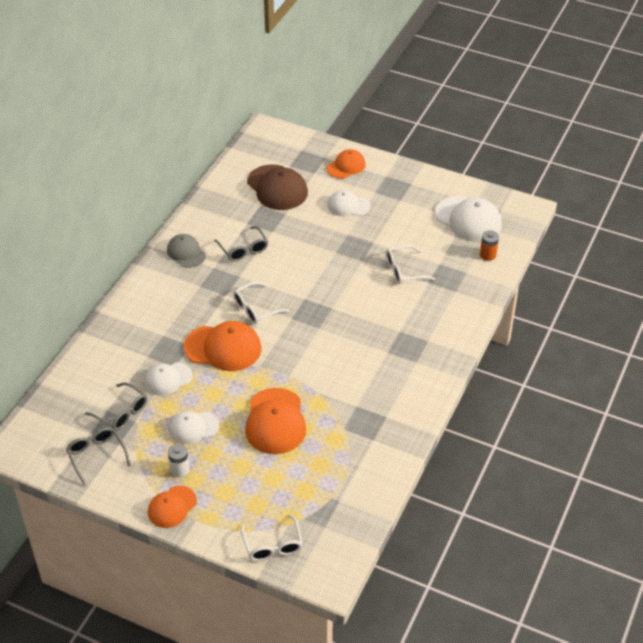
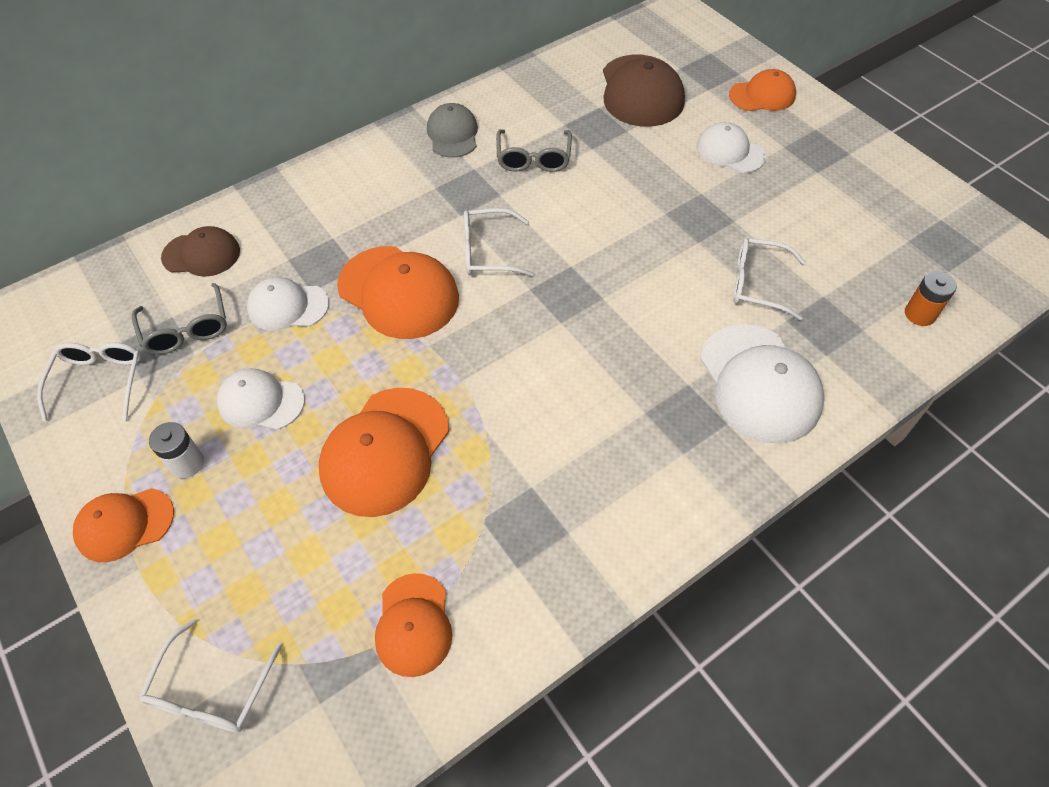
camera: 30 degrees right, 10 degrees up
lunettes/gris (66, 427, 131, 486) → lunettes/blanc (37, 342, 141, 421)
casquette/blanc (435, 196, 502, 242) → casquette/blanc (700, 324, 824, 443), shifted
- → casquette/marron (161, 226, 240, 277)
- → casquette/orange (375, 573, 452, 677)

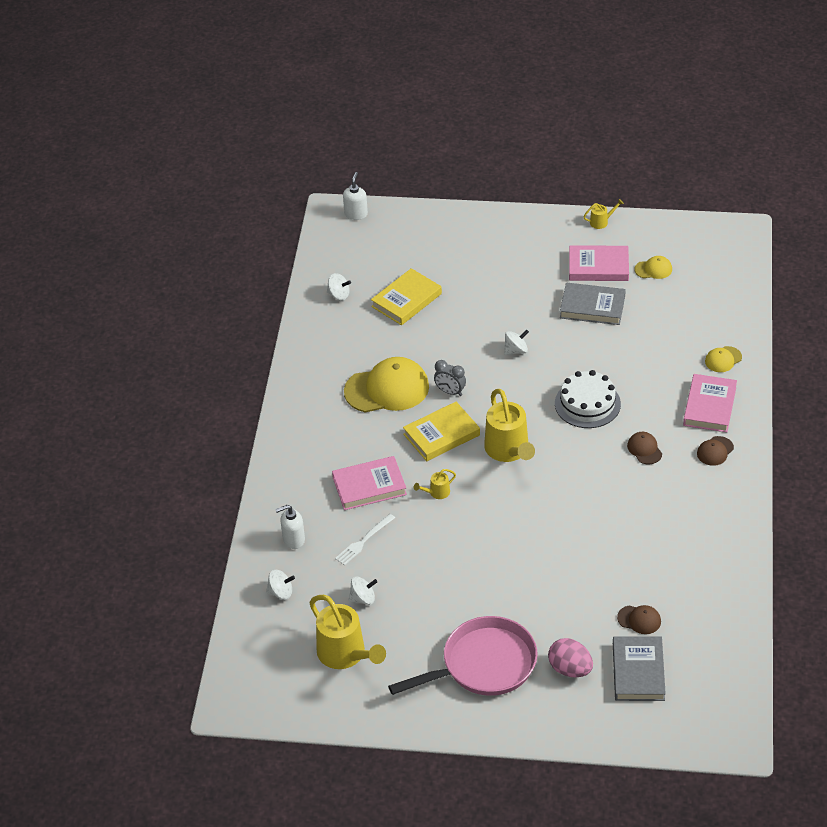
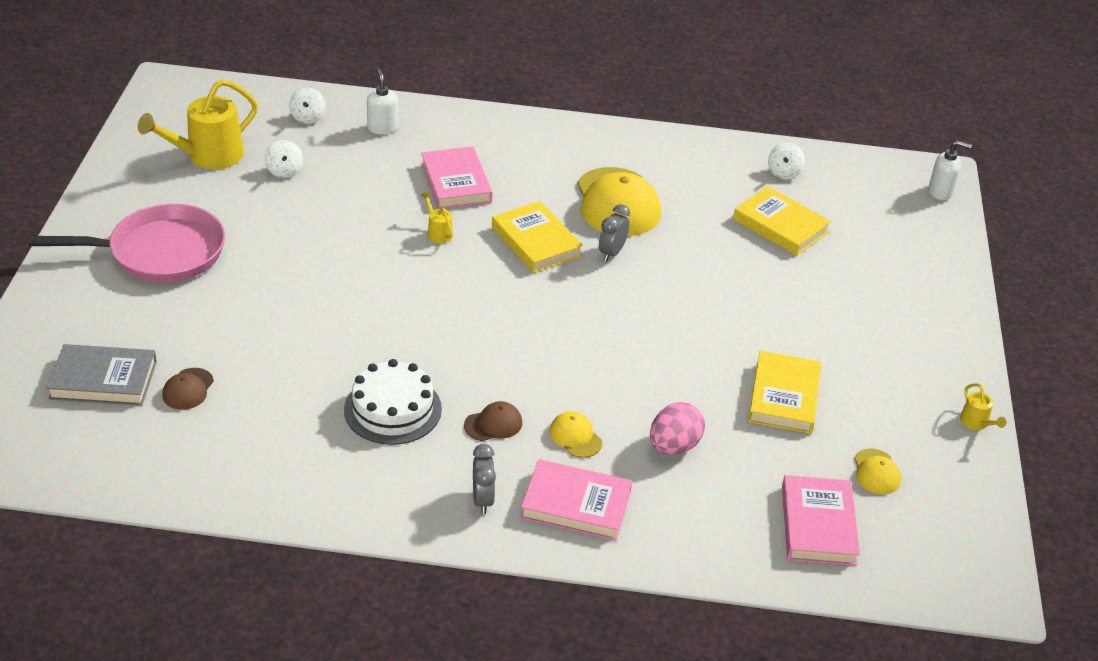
camera: 85 degrees right, 5 degrees down
fourchette/blanc (335, 514, 395, 566) → -
poêle/rose (388, 616, 538, 696) → poêle/rose (29, 204, 225, 283), 75 degrees counterclockwise
arrosoir/jaune (484, 389, 535, 462) → -
toupie/blanc (504, 329, 529, 355) → -
œuf/rose (548, 638, 593, 677) → œuf/rose (650, 402, 705, 455), shifted
gâteau/blanc (555, 370, 621, 428) → gâteau/blanc (344, 359, 442, 445), shifted
livre/gris (560, 283, 626, 325) → livre/jaune (748, 351, 821, 434)
livre/rose (569, 245, 629, 281) → livre/rose (782, 475, 860, 566), shifted
casquette/marron (697, 436, 734, 466) → réveil/gris (473, 444, 496, 514)
casquette/jaune (705, 346, 742, 372) → casquette/jaune (549, 411, 602, 458), shifted

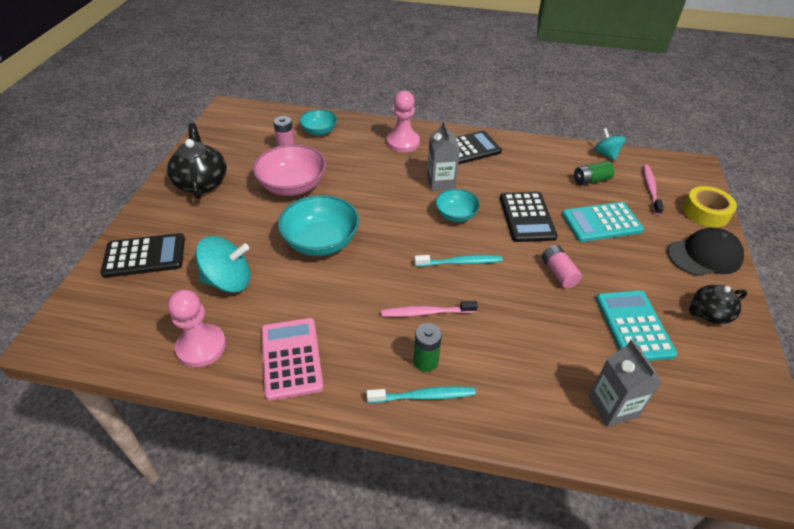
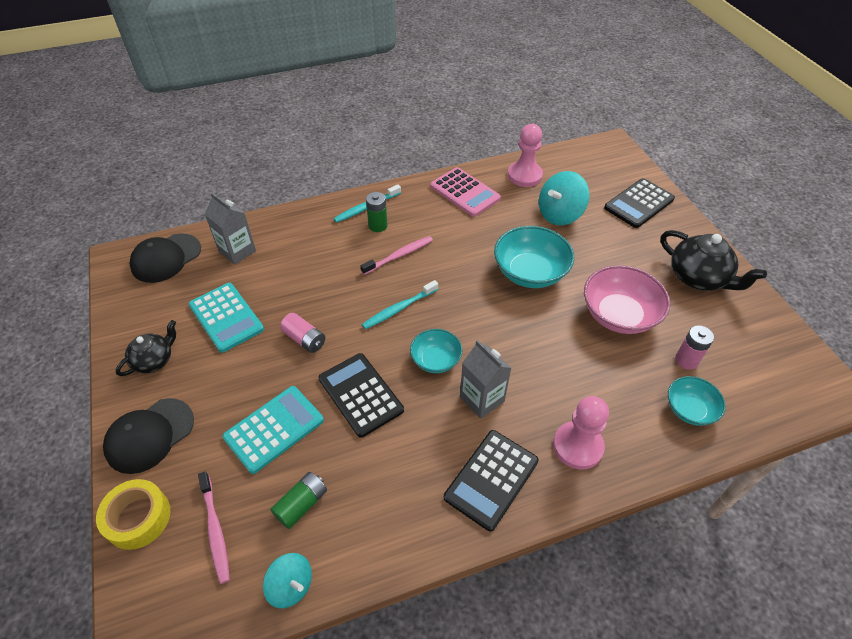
camera: 150 degrees right, 5 degrees up
- → casquette/noir (130, 234, 201, 283)

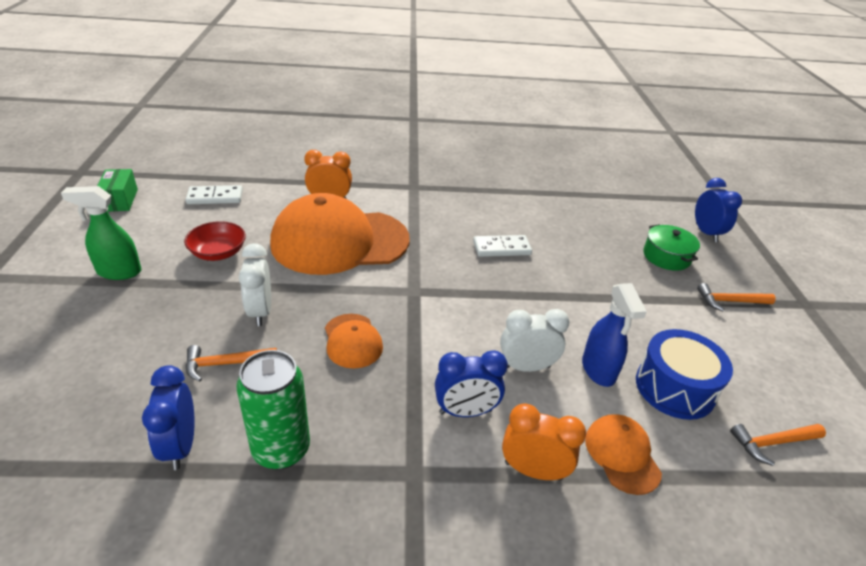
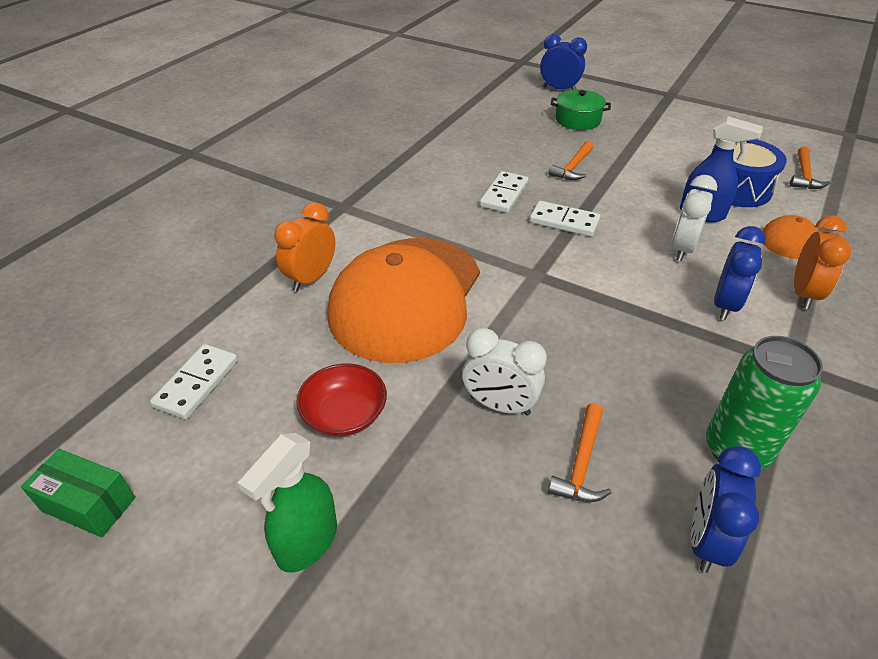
camera: 55 degrees left, 5 degrees up
réveil/bleu (142, 365, 195, 470) → réveil/bleu (691, 446, 761, 573), 90 degrees clockwise
casquette/orange (325, 314, 383, 369) → -
réveil/orange (502, 403, 586, 481) → réveil/orange (794, 216, 851, 309), 150 degrees clockwise
marteau/orange (697, 283, 776, 311) → marteau/orange (548, 141, 594, 180), shifted
- → domino/blanc (530, 201, 601, 237)

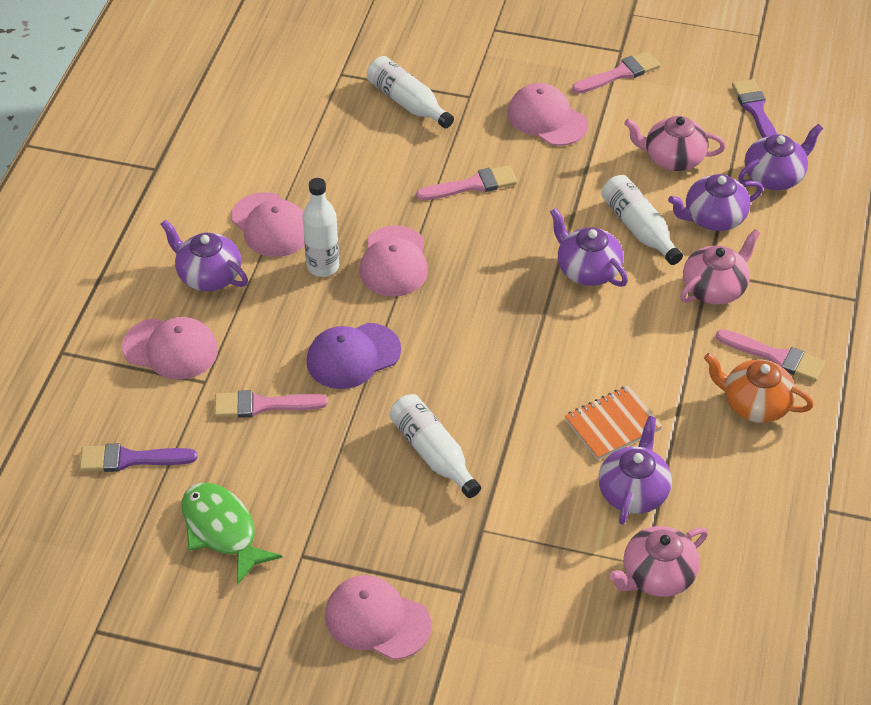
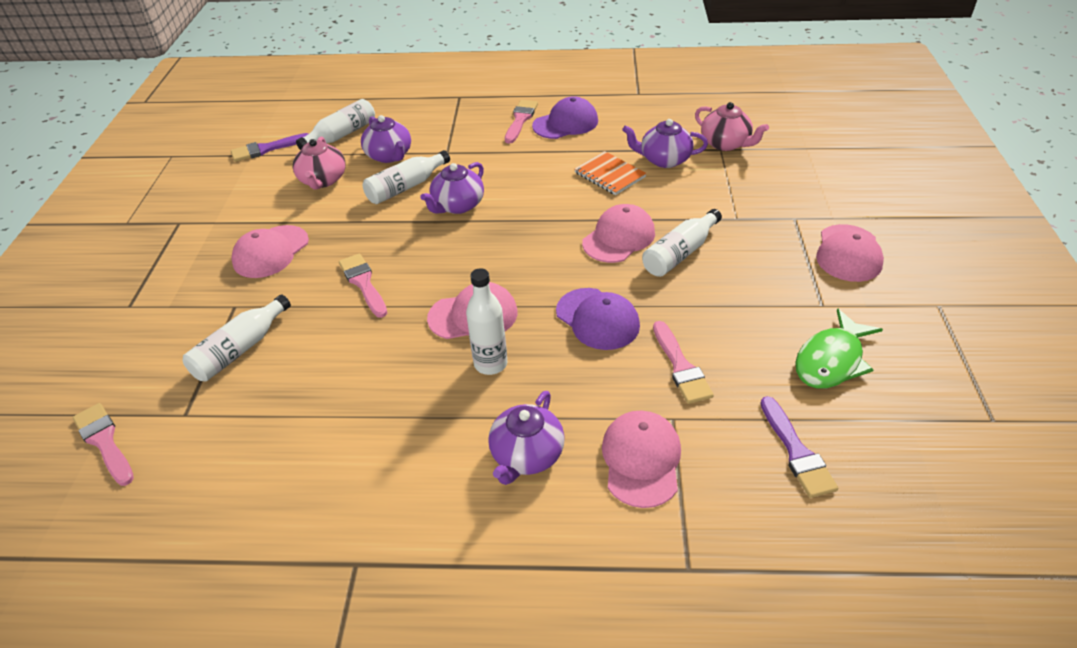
camera: 100 degrees left, 5 degrees down
casquette/rose (231, 192, 305, 257) → casquette/rose (582, 204, 655, 263), shifted
pinceau/rose (572, 51, 660, 94) → pinceau/rose (73, 403, 134, 486), shifted
théière/rose (680, 229, 760, 305) → -
théière/orange (704, 353, 813, 423) → casquette/violet (532, 96, 598, 139)
théière/violet (738, 124, 823, 190) → bouteille/blanc (296, 99, 375, 150)

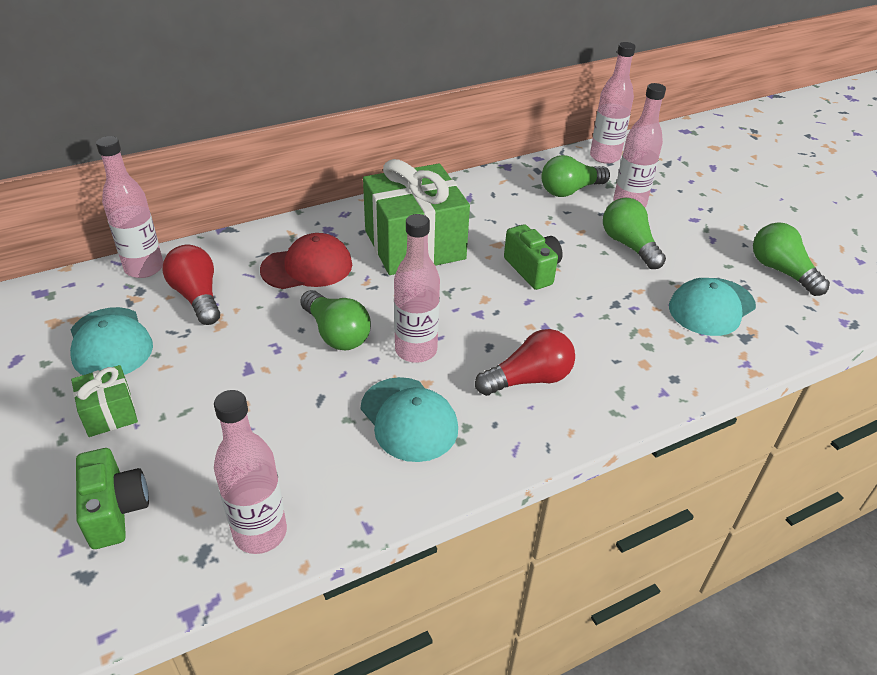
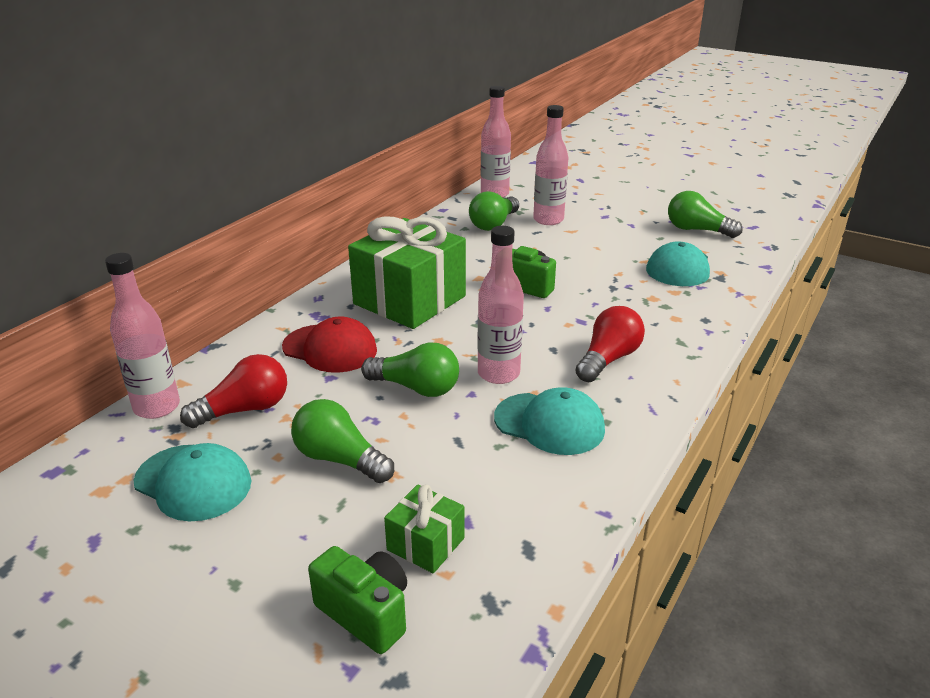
camera: 30 degrees left, 10 degrees down
cadeau/vert (71, 365, 138, 437) → cadeau/vert (384, 485, 464, 573), shifted
ampoule/rouge (163, 245, 220, 325) → ampoule/rouge (180, 354, 287, 428), 120 degrees clockwise
bouteille/rose (214, 390, 287, 554) → -
casquette/rouge (260, 233, 352, 289) → casquette/rouge (282, 316, 377, 373), 75 degrees clockwise
ampoule/vert (603, 198, 666, 269) → ampoule/vert (291, 399, 394, 483), shifted

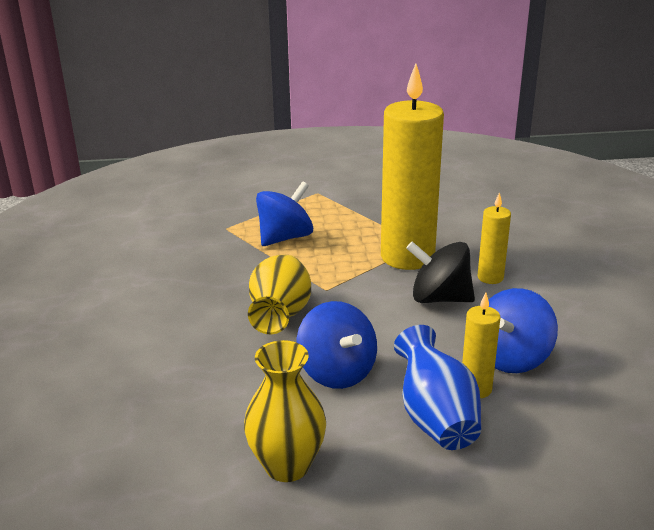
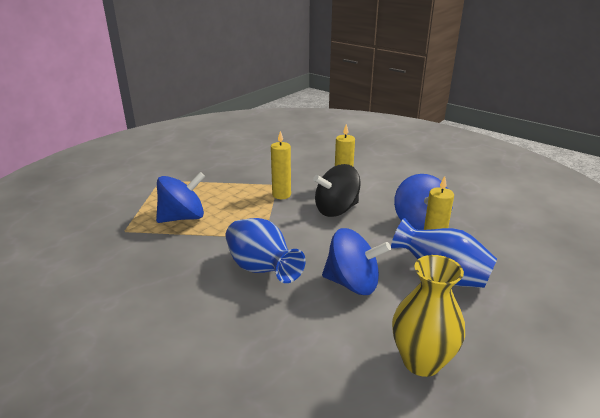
camera: 45 degrees left, 0 degrees up
vase/jaune (248, 255, 311, 334) → vase/bleu (225, 218, 306, 283)
toupie/bleu (256, 181, 313, 246) → toupie/bleu (156, 172, 205, 223), 60 degrees clockwise
bougie/jaune (381, 63, 444, 270) → bougie/jaune (271, 131, 291, 199), x0.46

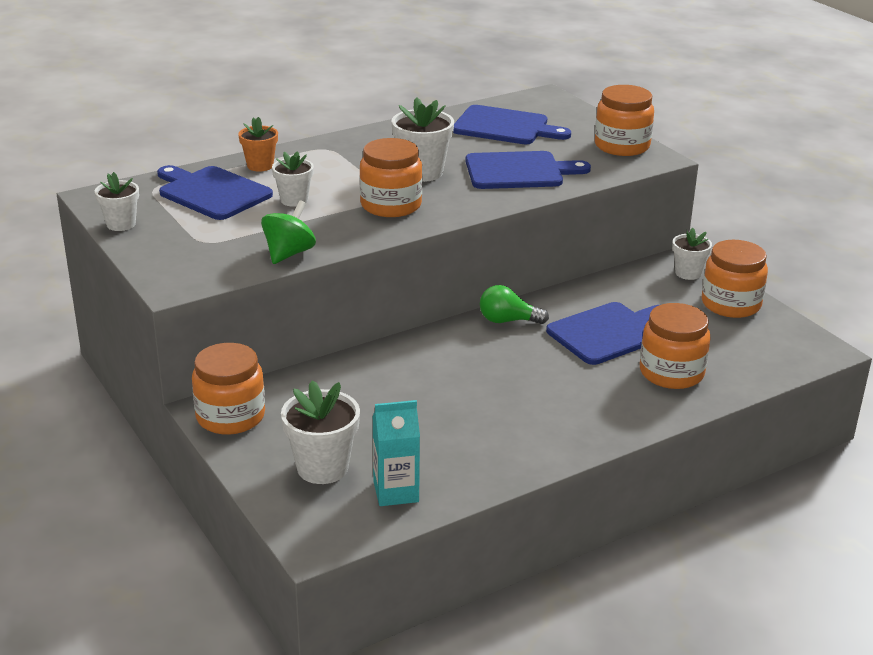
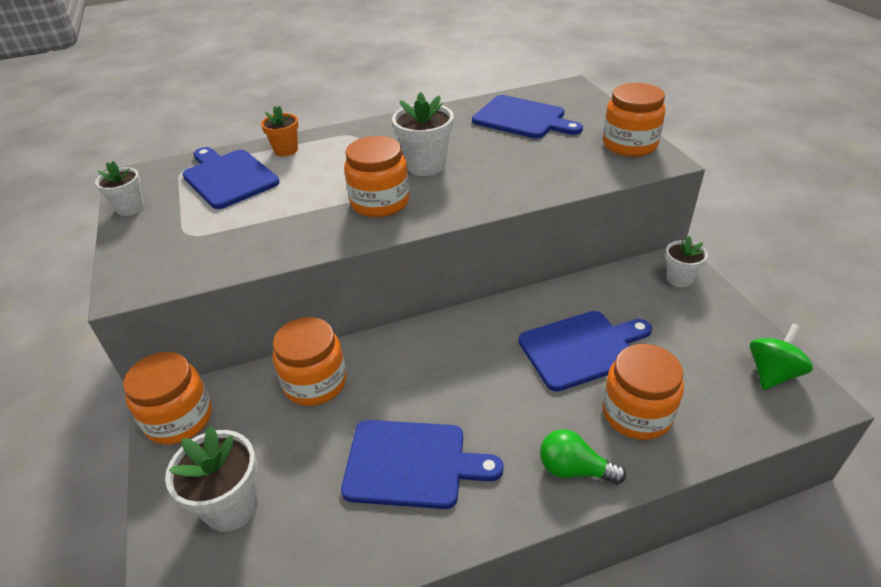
camera: 15 degrees right, 10 degrees up
toupie/vert (261, 200, 316, 264) → toupie/vert (750, 323, 813, 390), shifted
pot de fleurs/blanc (272, 151, 314, 207) → -
brique de lait/turquoise (372, 400, 420, 506) → -
planche à découper/bleu (465, 151, 591, 189) → planche à découper/bleu (341, 420, 503, 509), shifted
ampoule/vert (480, 285, 549, 324) → ampoule/vert (540, 429, 626, 484), shifted
bocal/orange (702, 240, 768, 318) → bocal/orange (273, 317, 347, 406), shifted

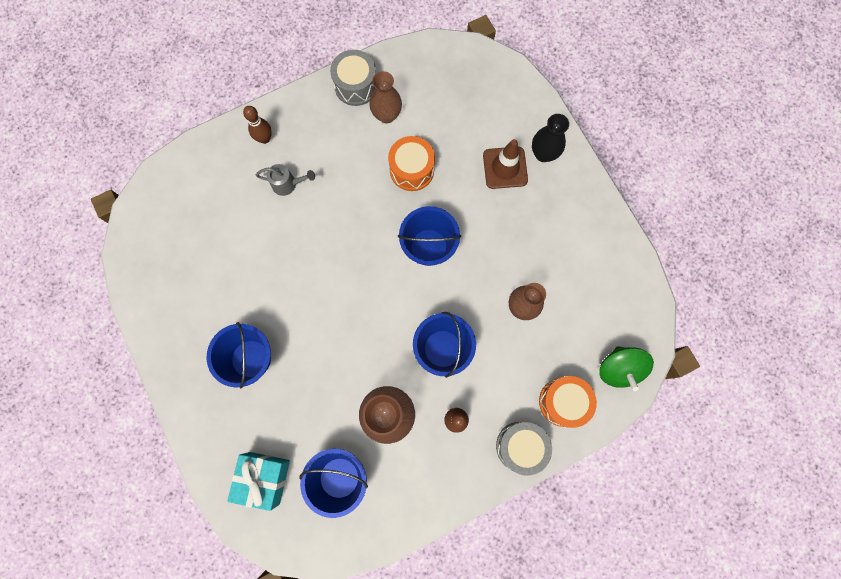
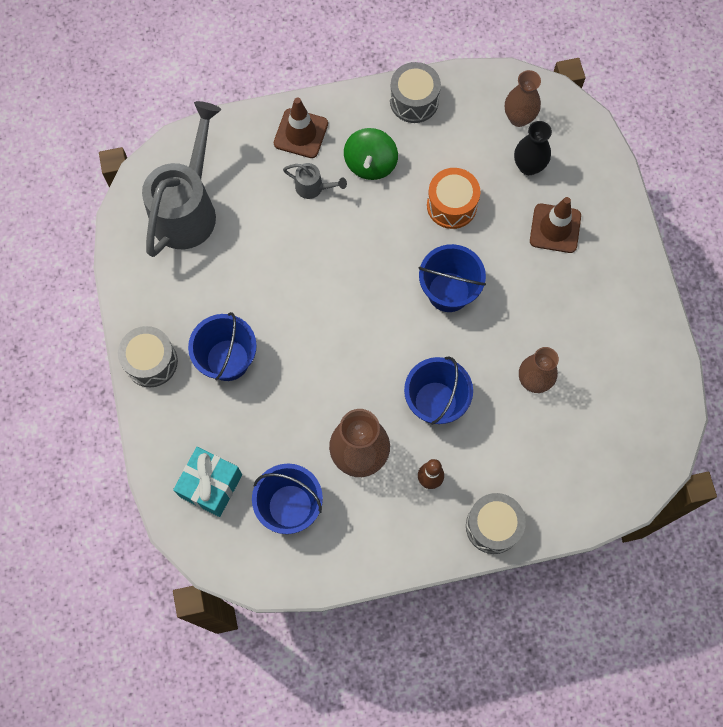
camera: 15 degrees right, 5 degrees down
quille/marron (243, 106, 272, 144) → cône de chantier/marron (274, 97, 328, 158)
vase/marron (369, 71, 402, 123) → vase/marron (505, 70, 541, 127), shifted
vase/noir (532, 114, 569, 162) → vase/noir (514, 121, 552, 175), shifted
tambour/orange (539, 376, 597, 428) → -
toupie/vert (599, 346, 654, 391) → toupie/vert (344, 128, 398, 180), shifted
- → tambour/gris (118, 326, 178, 387)
- → arrosoir/gris (142, 101, 221, 257)

